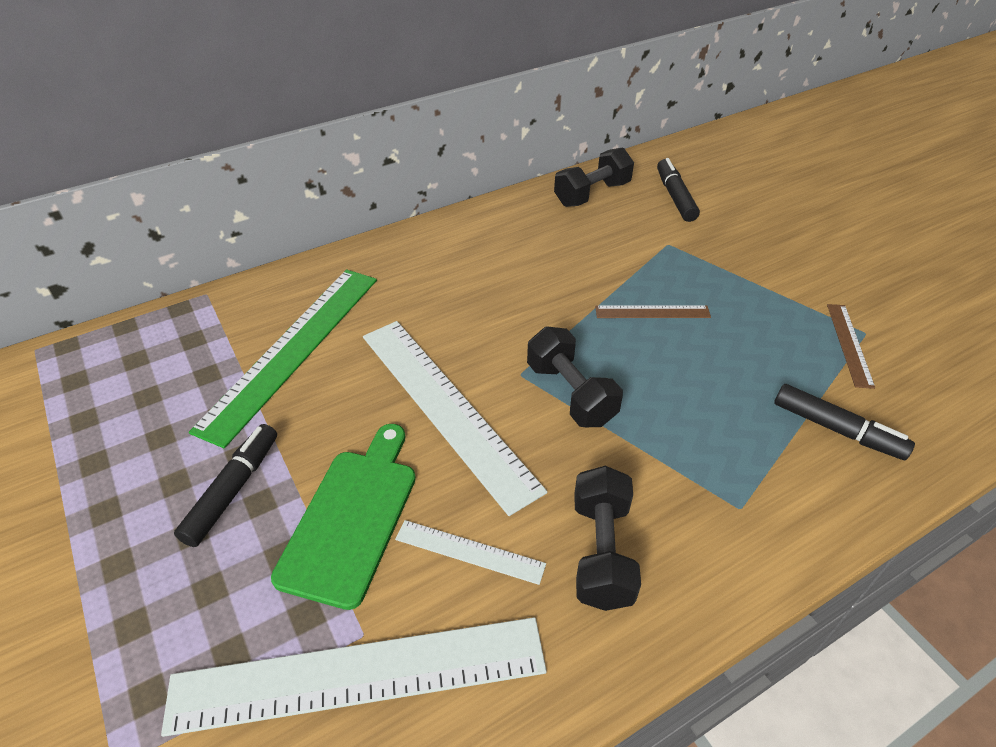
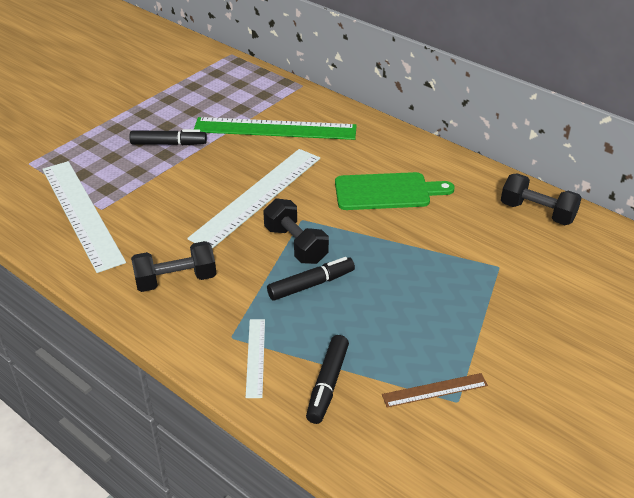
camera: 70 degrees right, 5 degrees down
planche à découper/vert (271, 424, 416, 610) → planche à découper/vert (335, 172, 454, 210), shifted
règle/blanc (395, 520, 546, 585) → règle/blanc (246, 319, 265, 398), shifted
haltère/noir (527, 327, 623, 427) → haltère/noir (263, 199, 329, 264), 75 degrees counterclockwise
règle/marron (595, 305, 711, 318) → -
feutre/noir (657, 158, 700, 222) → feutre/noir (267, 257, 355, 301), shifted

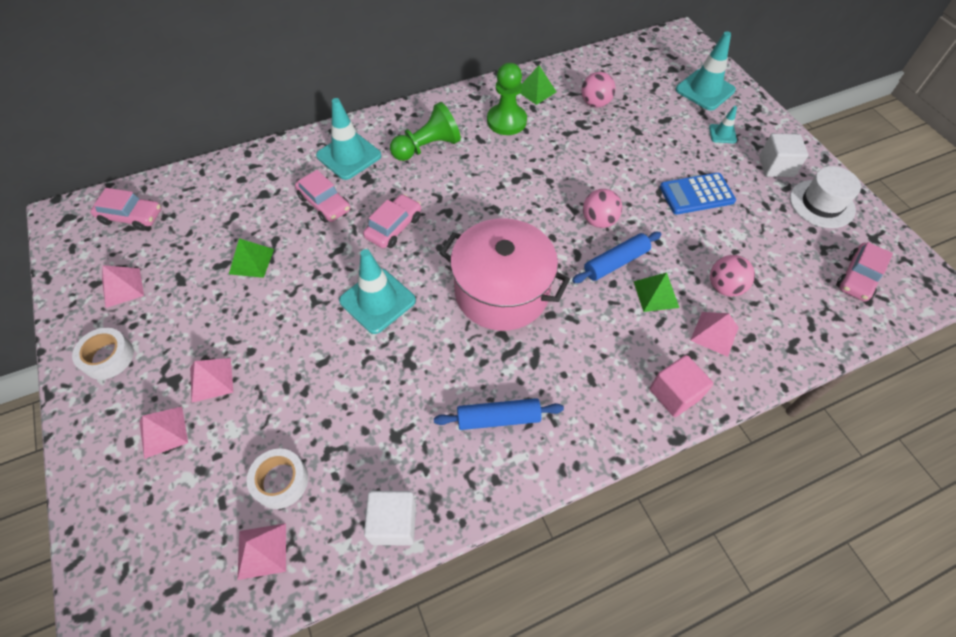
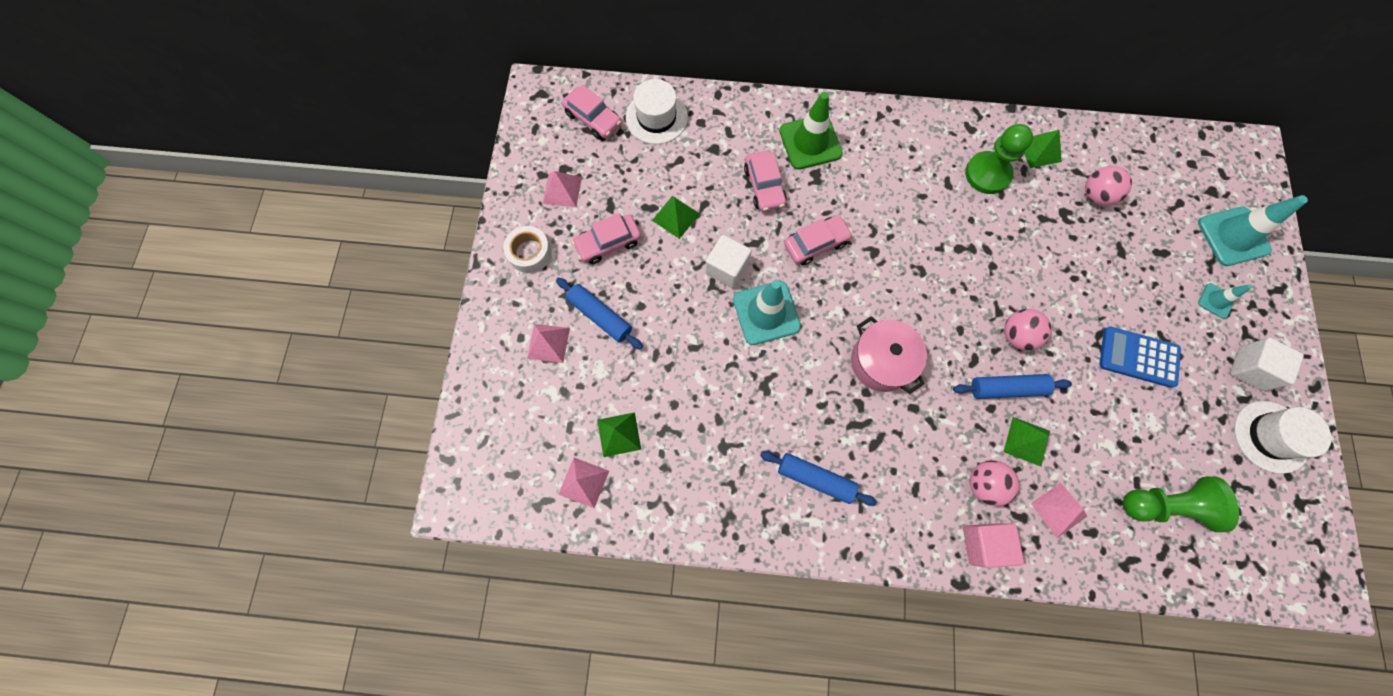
camera: 30 degrees right, 15 degrees up
pyramide/rose (190, 358, 233, 403) → rouleau à pâtisserie/bleu (556, 278, 643, 350)
ruban adhésif/blanc (247, 448, 308, 509) → pyramide/vert (598, 412, 641, 457)
cône de chantier/turquoise (316, 98, 381, 180) → cône de chantier/vert (779, 92, 843, 170)
cube/blanc (364, 491, 416, 545) → cube/blanc (705, 235, 752, 288), shifted
pion/vert (390, 102, 461, 161) → pion/vert (1123, 476, 1239, 532), shifted
marmite/rose (439, 218, 570, 331) → marmite/rose (851, 316, 927, 394), x0.65
balle/rose (710, 255, 755, 297) → balle/rose (970, 460, 1019, 506), shifted
voiture/rose (836, 242, 893, 302) → voiture/rose (572, 213, 641, 264), shifted
- → chapeau/blanc (626, 79, 688, 144)

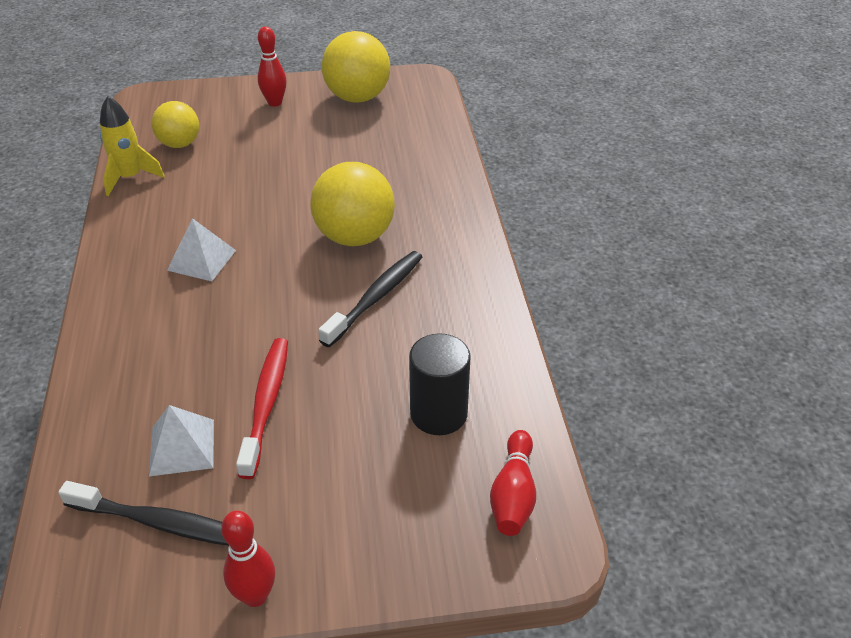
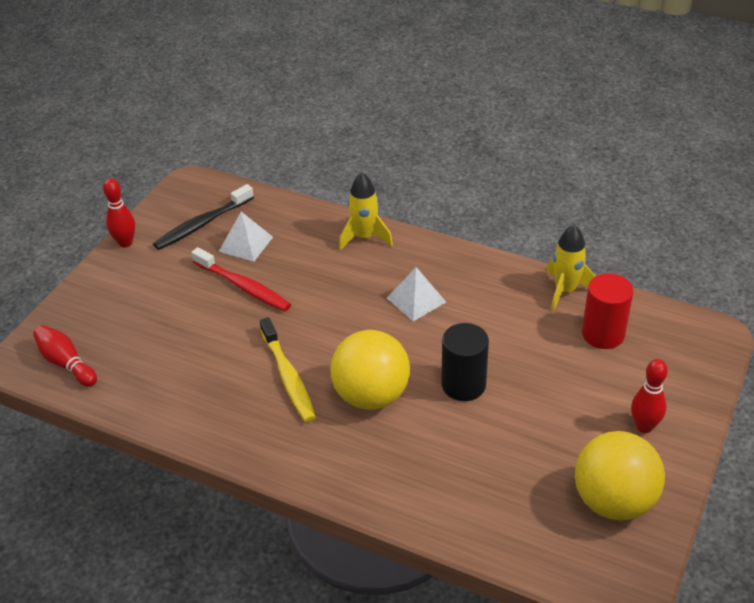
camera: 125 degrees right, 0 degrees up
balle/jaune (152, 101, 199, 148) → cylindre/rouge (582, 273, 633, 349)
brosse à dents/noir (318, 251, 422, 347) → brosse à dents/jaune (260, 317, 316, 422)
cylindre/noir (409, 333, 471, 435) → cylindre/noir (441, 323, 489, 401), shifted
- → fusée/jaune (339, 172, 393, 250)

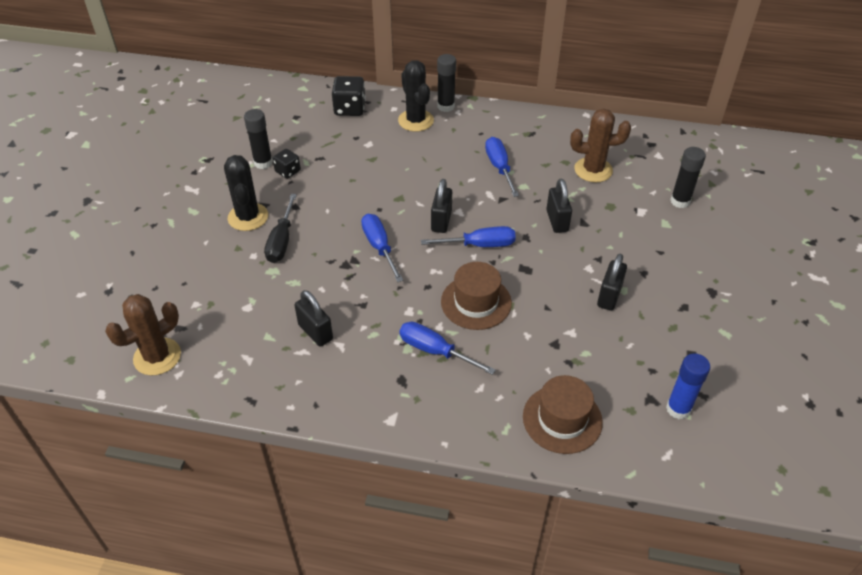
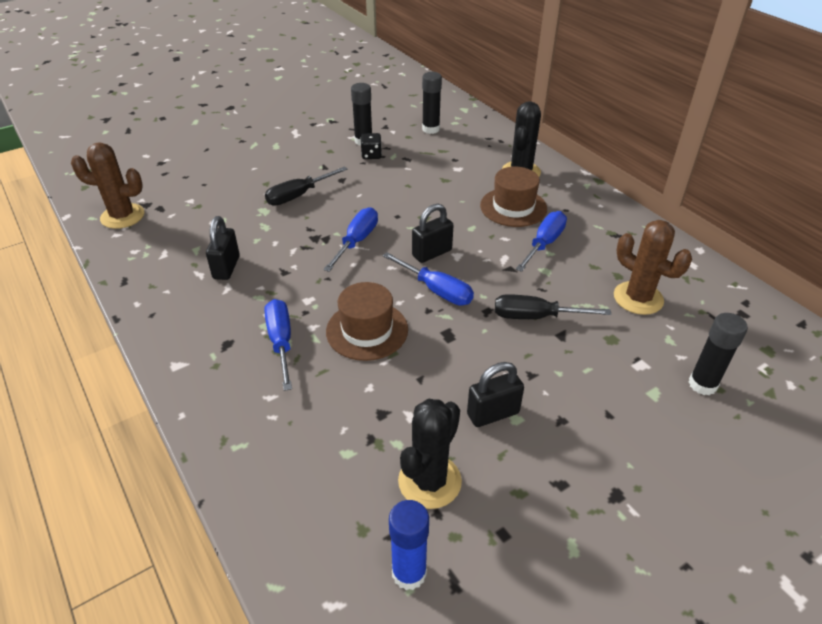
camera: 45 degrees right, 5 degrees down
cactus/noir (224, 155, 268, 231) → cactus/noir (398, 399, 462, 509), shifted
dé/noir (332, 76, 366, 116) → -
bâton de colle/noir (437, 54, 456, 112) → bâton de colle/noir (422, 72, 442, 134), shifted
chapeau/marron (523, 375, 603, 454) → chapeau/marron (480, 167, 547, 227), shifted
cadenas/noir (546, 179, 572, 233) → tournevis/noir (495, 294, 611, 319)

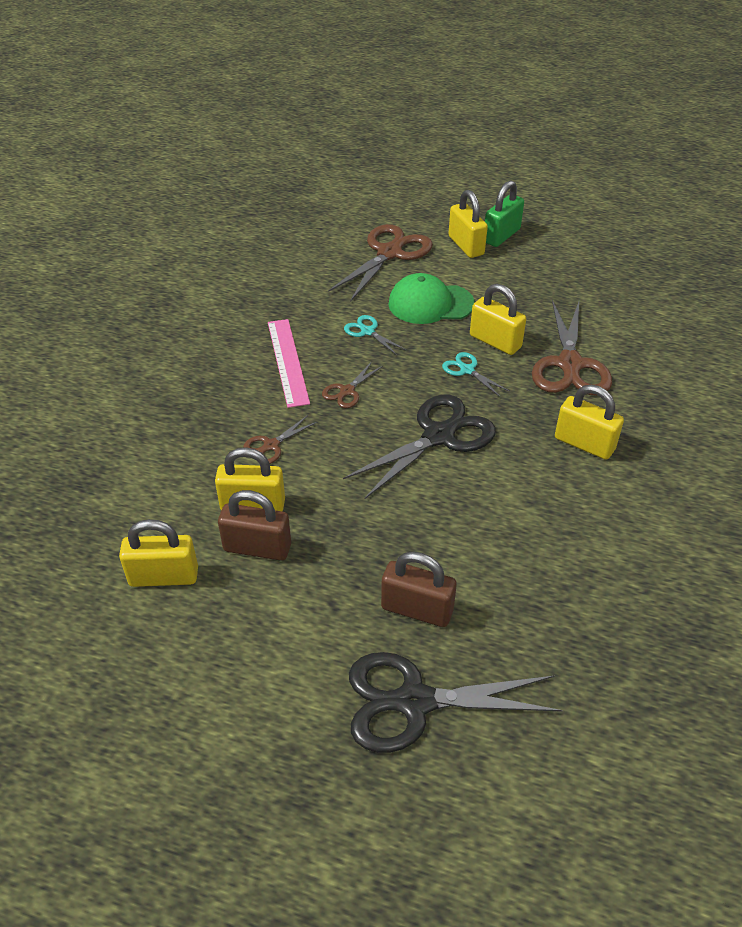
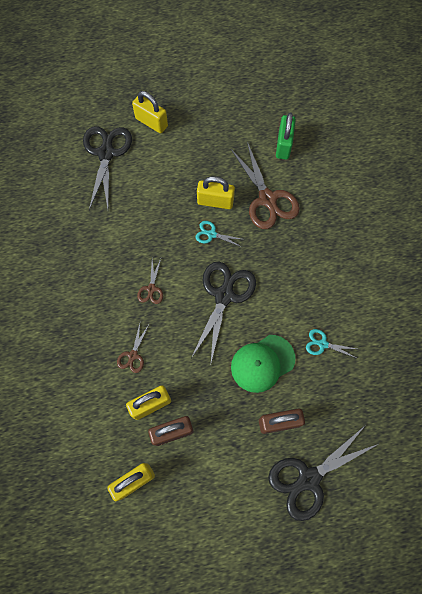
camera: 30 degrees left, 25 degrees up
règle/rose (268, 319, 310, 408) → -
ciseaux/marron (328, 224, 433, 302) → ciseaux/noir (83, 126, 132, 210)
ciseaux/turquoise (344, 315, 406, 355) → ciseaux/turquoise (306, 329, 357, 358), shifted
casquette/vert (388, 273, 475, 324) → casquette/vert (231, 335, 295, 393), shifted
cadenas/vert (485, 180, 524, 247) → cadenas/vert (276, 113, 296, 160), shifted
cadenas/jaune (555, 385, 624, 460) → -

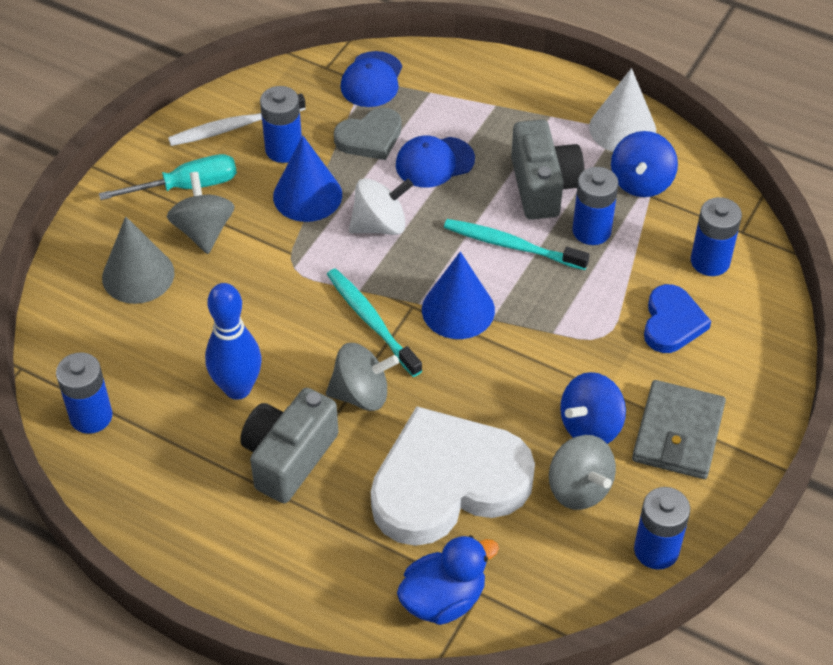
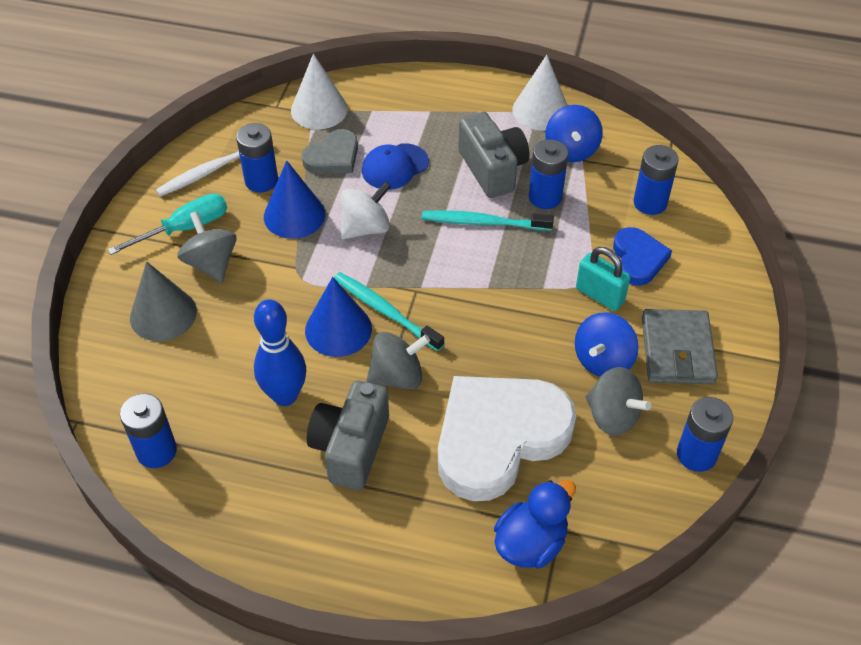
camera: 15 degrees left, 0 degrees up
casquette/bleu (340, 51, 402, 107) → cône/blanc (291, 54, 348, 129)
cône/bleu (422, 252, 495, 339) → cône/bleu (305, 277, 372, 357), shifted
- → cadenas/turquoise (576, 247, 630, 311)

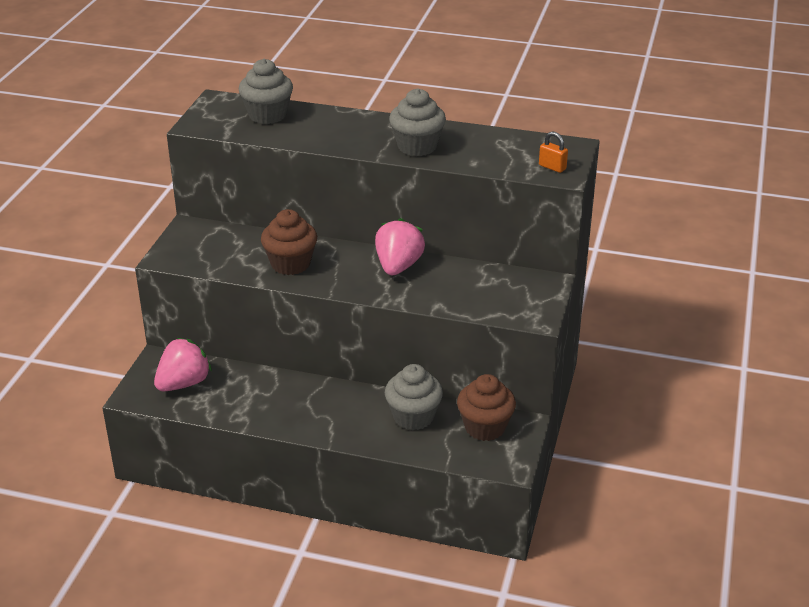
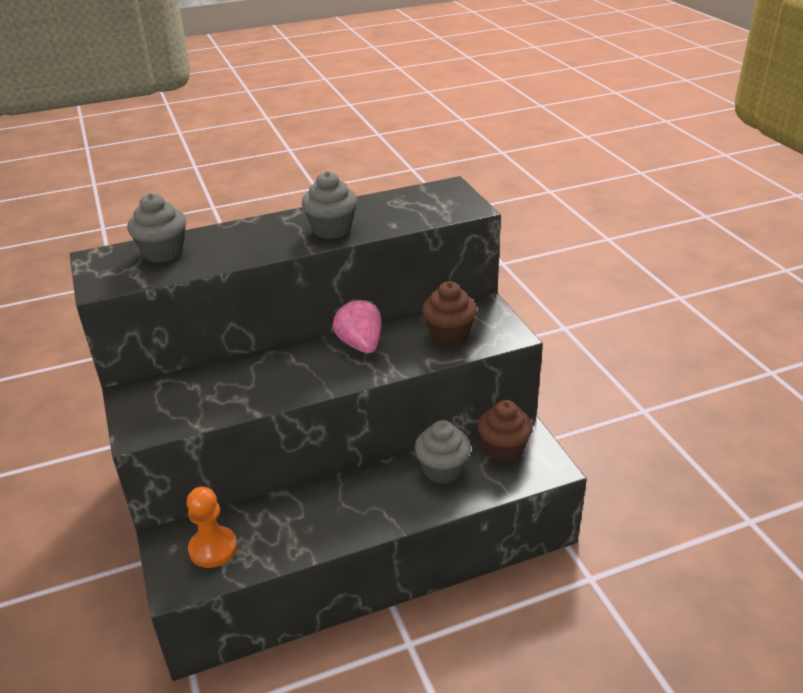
camera: 35 degrees left, 0 degrees up
fraise/rose (154, 338, 212, 391) → pion/orange (187, 487, 237, 568)
muffin/marron (261, 209, 317, 275) → muffin/marron (422, 281, 477, 345), shifted
cadenas/orange (539, 131, 568, 173) → -

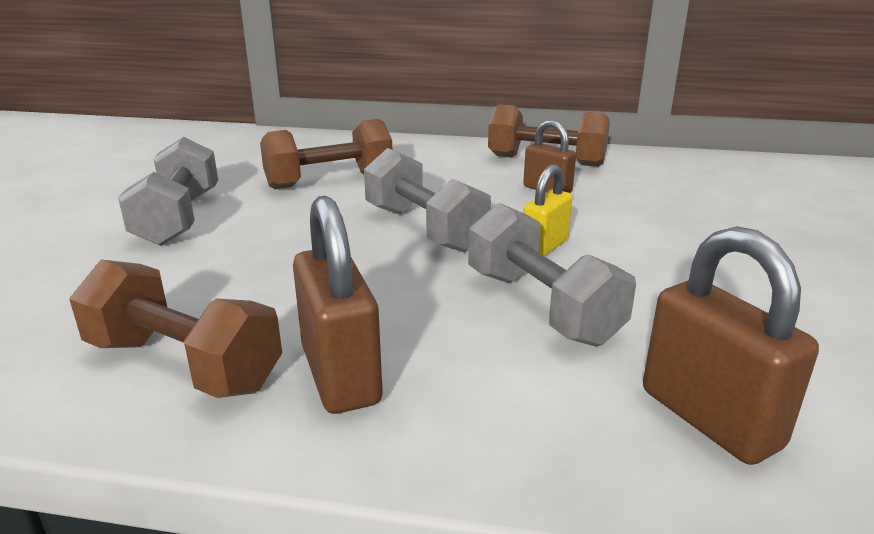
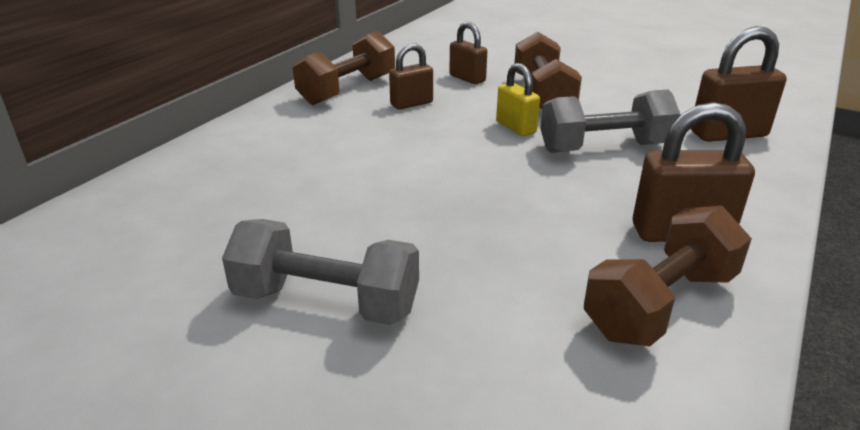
camera: 70 degrees left, 5 degrees up
haltère/marron (260, 119, 392, 189) → haltère/marron (514, 32, 582, 109), shifted
haltère/gris (364, 148, 491, 253) → -
- → cadenas/marron (449, 22, 487, 84)

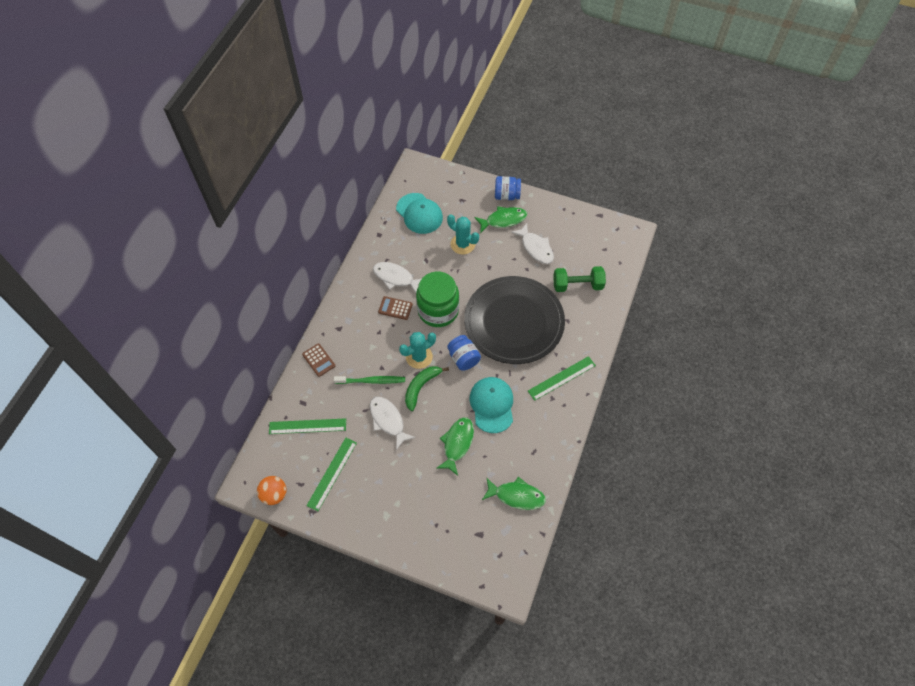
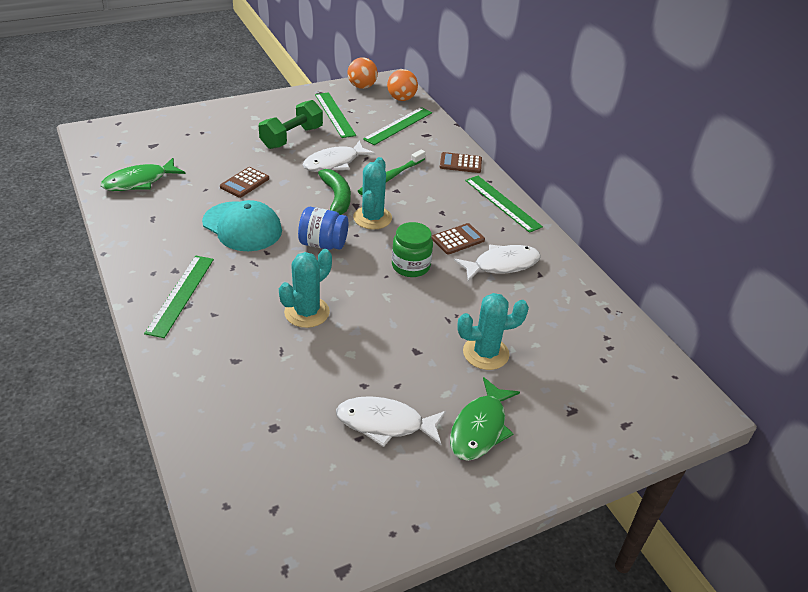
camera: 130 degrees right, 20 degrees down
poisson/blanc (370, 397, 416, 450) → poisson/blanc (303, 140, 376, 172), 135 degrees clockwise
casquette/turquoise (396, 193, 443, 234) → -
bocal/vert (416, 272, 459, 327) → bocal/vert (392, 222, 433, 277), x0.60
poisson/vert (436, 417, 474, 476) → calculatrice/marron (220, 167, 269, 198)
assiette/noir (464, 276, 565, 364) → cactus/turquoise (279, 249, 332, 328)
bocal/bleu (495, 176, 521, 200) → -
haltère/vert (553, 266, 606, 292) → haltère/vert (259, 100, 323, 149), shifted
- → balle/orange (387, 69, 418, 101)
- → règle/vert (465, 176, 543, 233)

